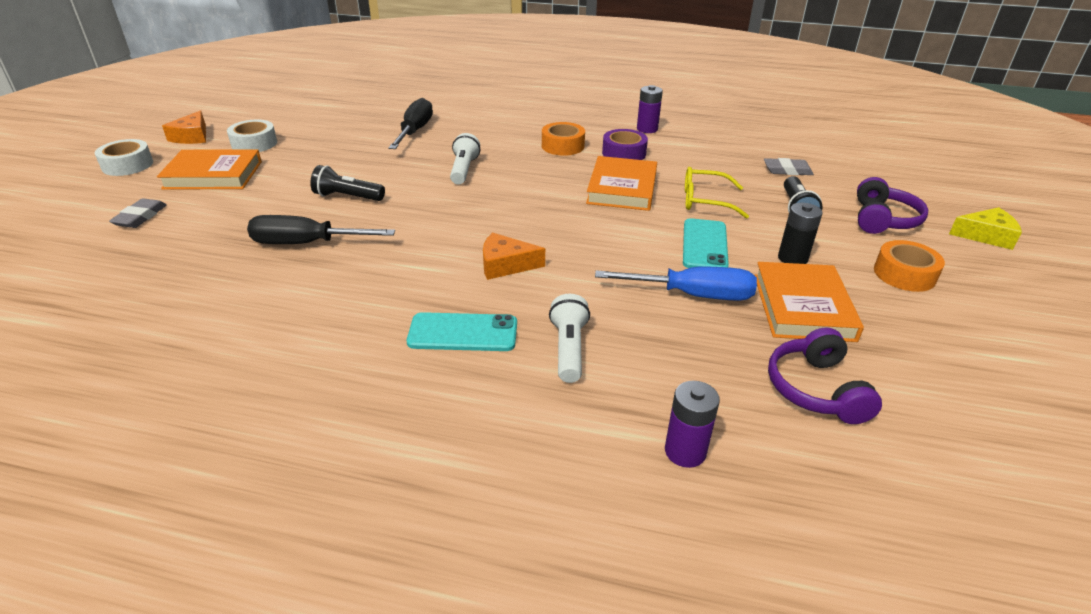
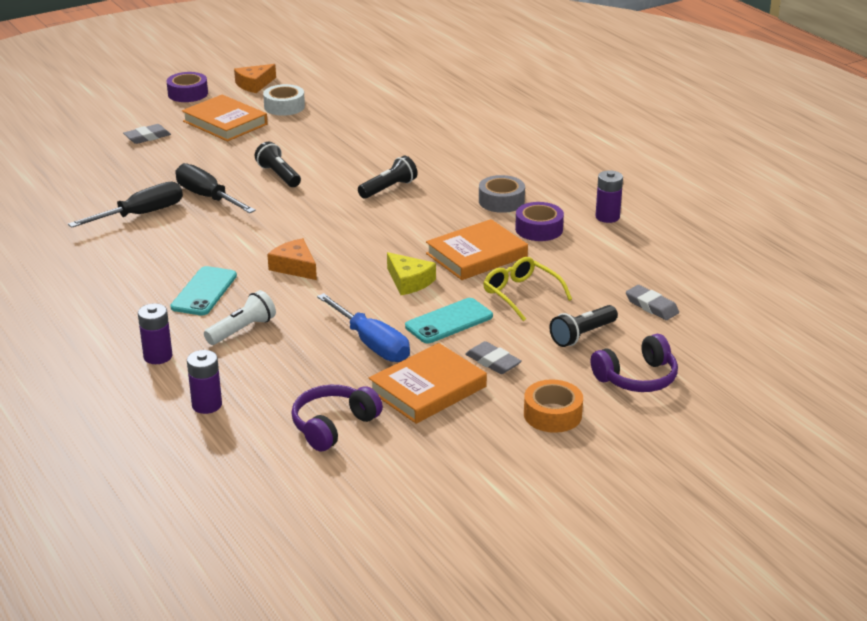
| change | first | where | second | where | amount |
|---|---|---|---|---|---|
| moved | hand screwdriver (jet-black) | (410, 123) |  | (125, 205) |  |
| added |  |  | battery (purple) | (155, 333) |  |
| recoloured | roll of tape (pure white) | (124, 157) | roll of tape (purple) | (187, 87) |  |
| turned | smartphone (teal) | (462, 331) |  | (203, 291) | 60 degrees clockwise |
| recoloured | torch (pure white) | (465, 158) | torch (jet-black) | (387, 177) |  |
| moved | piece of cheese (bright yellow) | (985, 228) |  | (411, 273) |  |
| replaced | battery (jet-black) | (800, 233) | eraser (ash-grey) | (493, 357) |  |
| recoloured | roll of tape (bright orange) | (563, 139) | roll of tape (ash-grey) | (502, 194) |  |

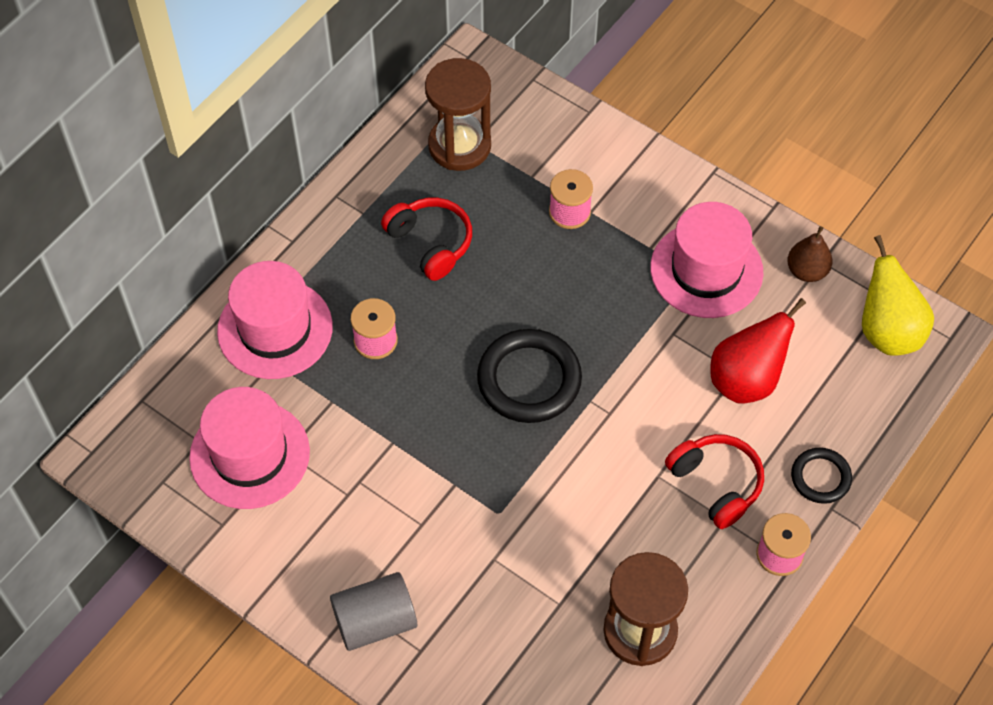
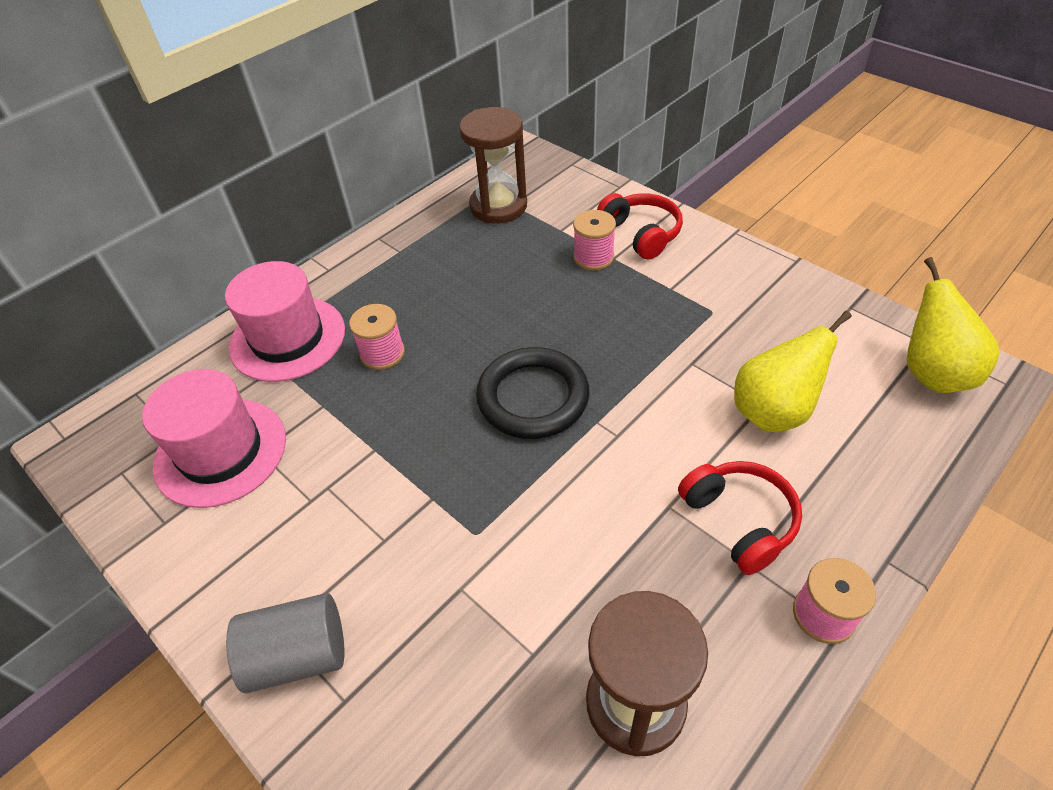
| change | first | where | second | where | amount |
|---|---|---|---|---|---|
| moved | headphones (crimson) | (426, 239) |  | (640, 226) |  |
| recoloured | toy pear (crimson) | (758, 350) | toy pear (bright yellow) | (793, 371) |  |
| removed | top hat (pink) | (707, 260) |  |  |  |
| removed | toy pear (dark brown) | (810, 254) |  |  |  |
| removed | hoop (jet-black) | (821, 476) |  |  |  |

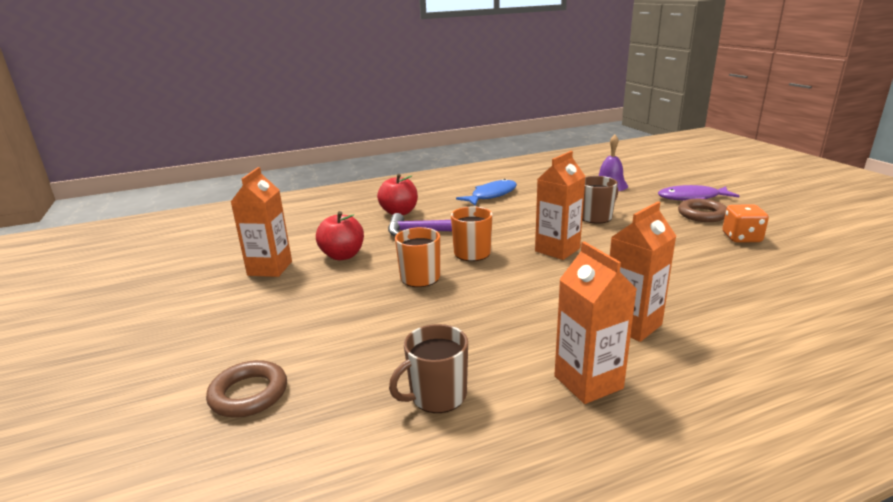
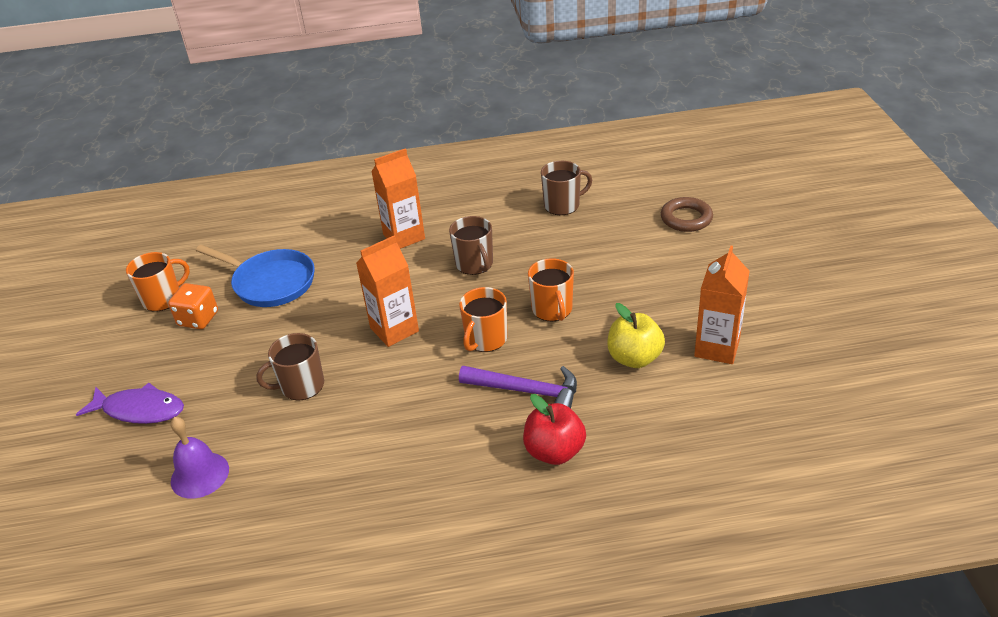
| change | first | where | second | where | amount |
|---|---|---|---|---|---|
| added |  |  | mug (bright orange) | (158, 282) |  |
| added |  |  | frying pan (blue) | (255, 276) |  |
| added |  |  | mug (dark brown) | (471, 245) |  |
| recoloured | apple (crimson) | (340, 235) | apple (bright yellow) | (636, 335) |  |
| removed | fish figure (blue) | (486, 192) |  |  |  |
| removed | carton (bright orange) | (595, 322) |  |  |  |
| removed | hoop (dark brown) | (702, 210) |  |  |  |

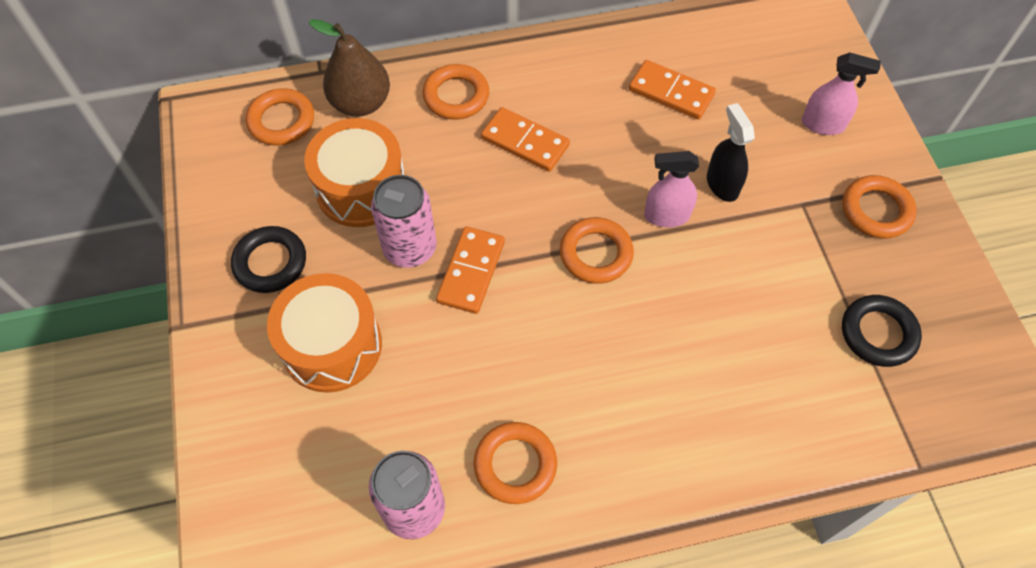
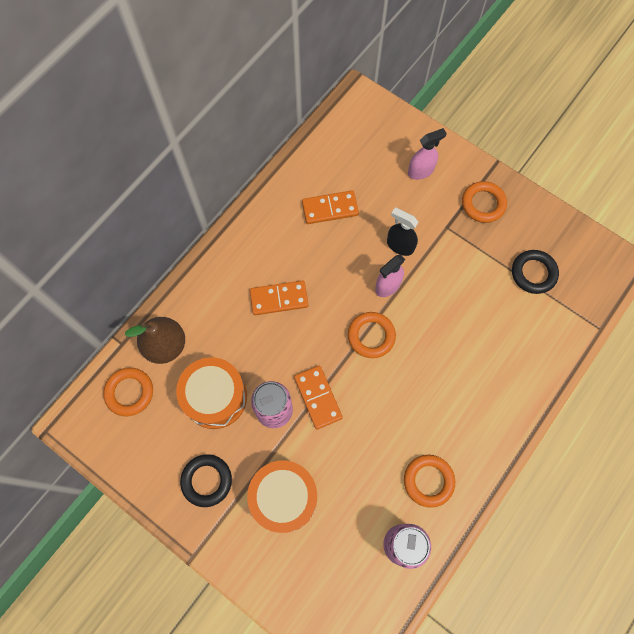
| change | first | where | second | where | amount |
|---|---|---|---|---|---|
| removed | hoop (bright orange) | (456, 92) |  |  |  |

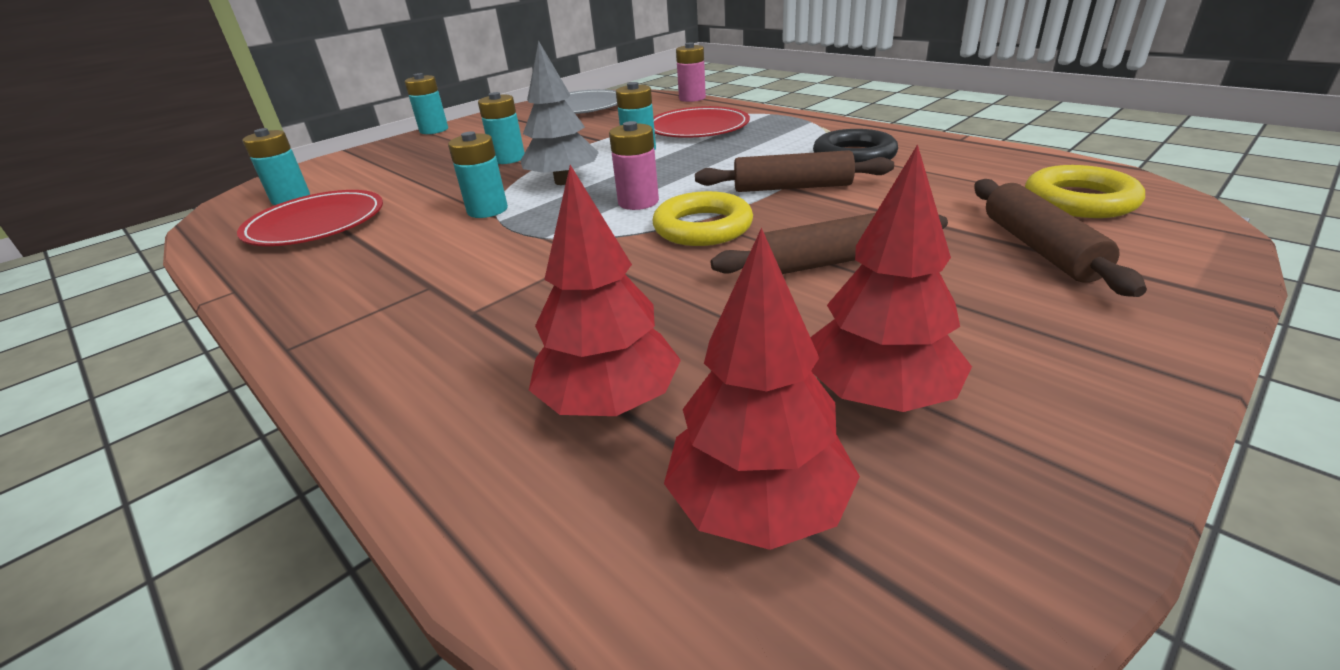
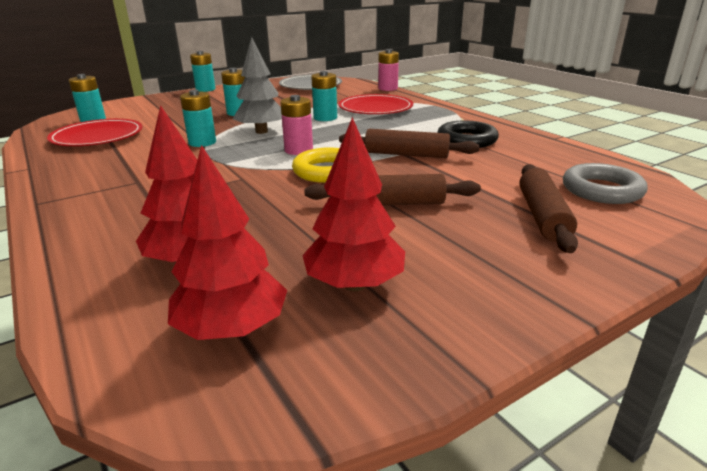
| change | first | where | second | where | amount |
|---|---|---|---|---|---|
| recoloured | hoop (bright yellow) | (1085, 191) | hoop (ash-grey) | (605, 183) |  |

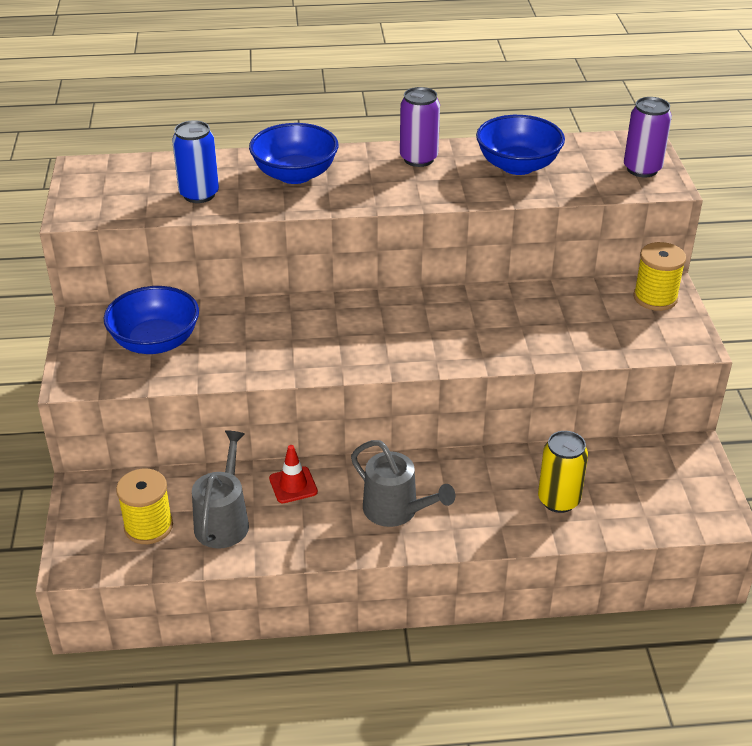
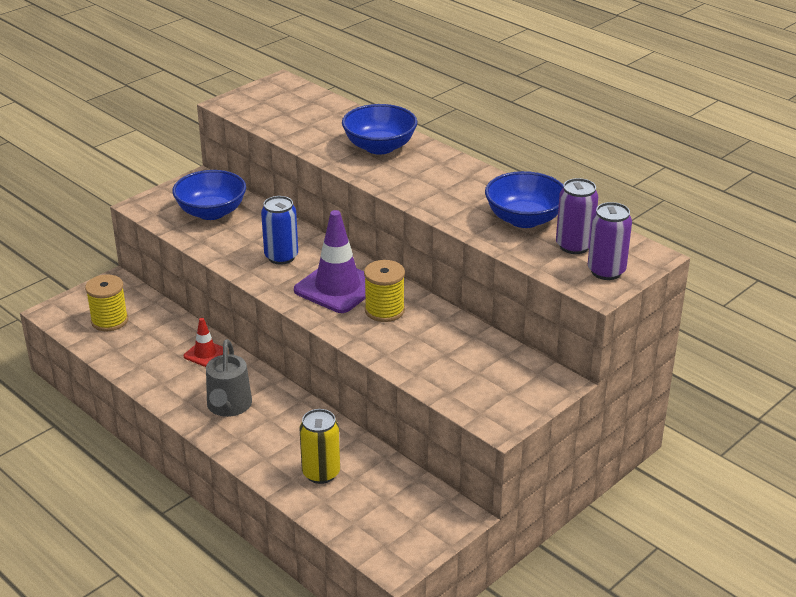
| change | first | where | second | where | amount |
|---|---|---|---|---|---|
| moved | soda can (blue) | (195, 161) |  | (279, 230) |  |
| added |  |  | road cone (purple) | (330, 261) |  |
| moved | spool (bright yellow) | (659, 276) |  | (384, 291) |  |
| moved | soda can (purple) | (420, 127) |  | (577, 216) |  |
| removed | sprinkling can (ash-grey) | (220, 489) |  |  |  |

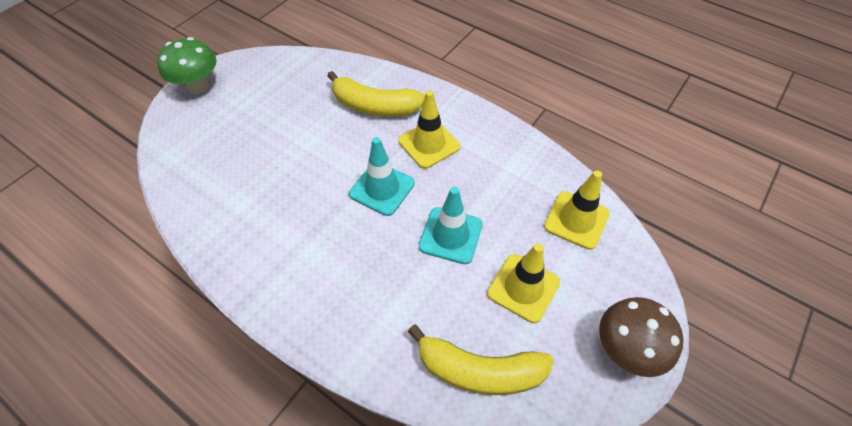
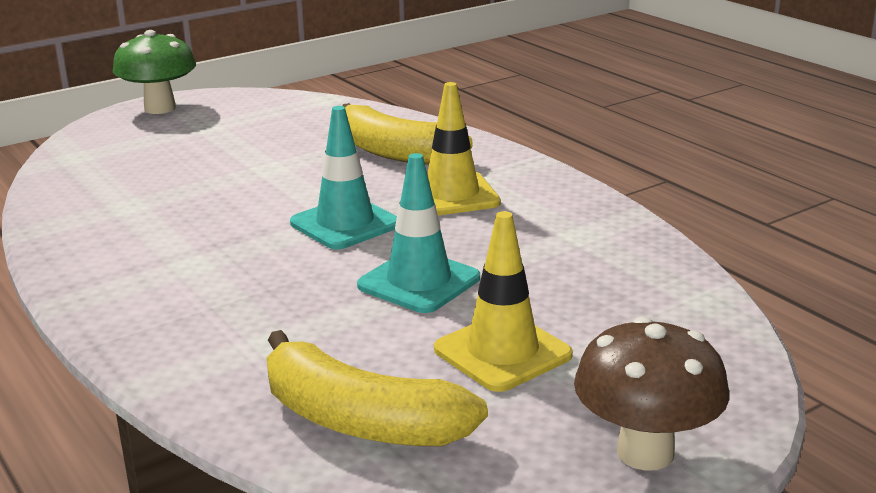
| change | first | where | second | where | amount |
|---|---|---|---|---|---|
| removed | road cone (bright yellow) | (577, 210) |  |  |  |

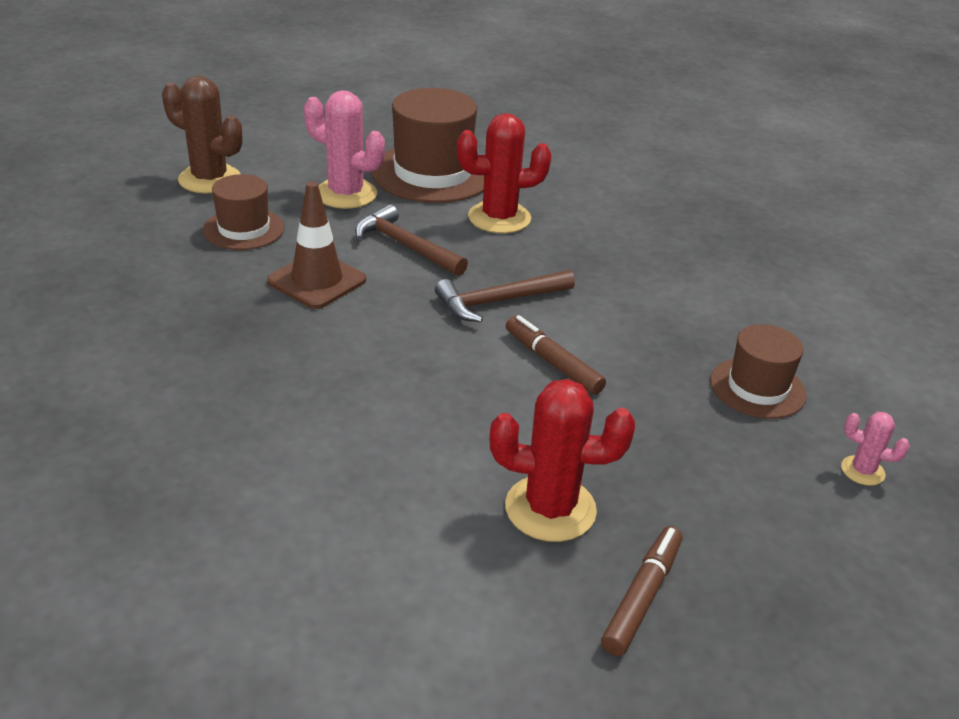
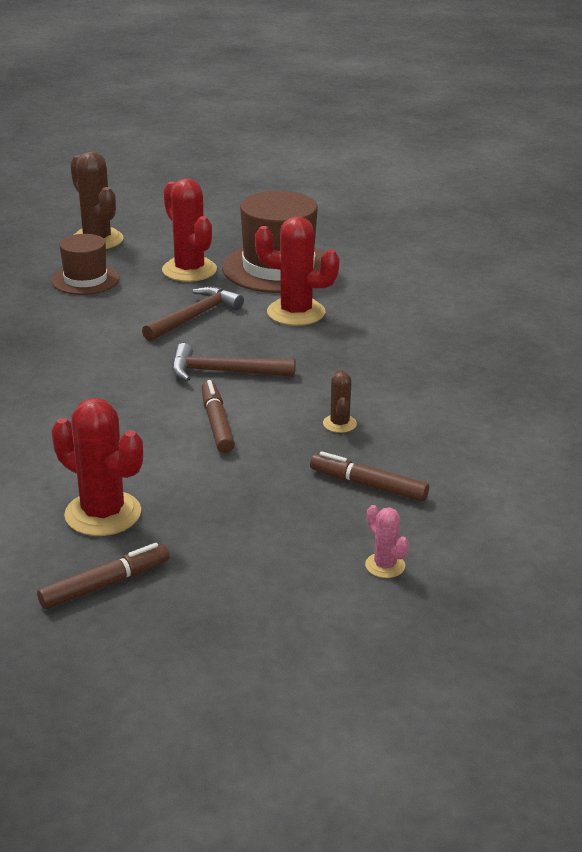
| change | first | where | second | where | amount |
|---|---|---|---|---|---|
| turned | claw hammer (dark brown) | (411, 240) |  | (193, 314) | 60 degrees clockwise |
| recoloured | saguaro cactus (pink) | (344, 149) | saguaro cactus (crimson) | (189, 230) |  |
| replaced | top hat (dark brown) | (758, 371) | marker pen (dark brown) | (369, 476) |  |
| added |  |  | saguaro cactus (dark brown) | (340, 401) |  |
| removed | road cone (dark brown) | (316, 245) |  |  |  |

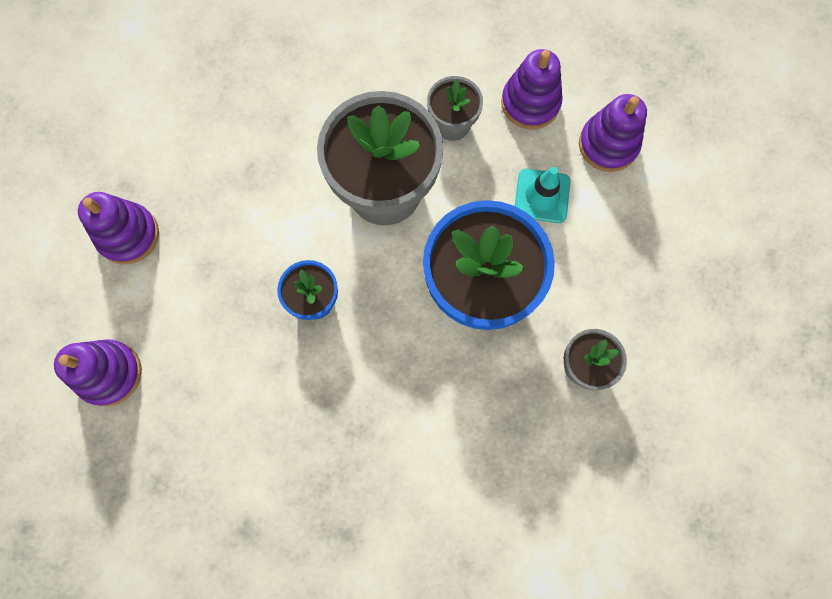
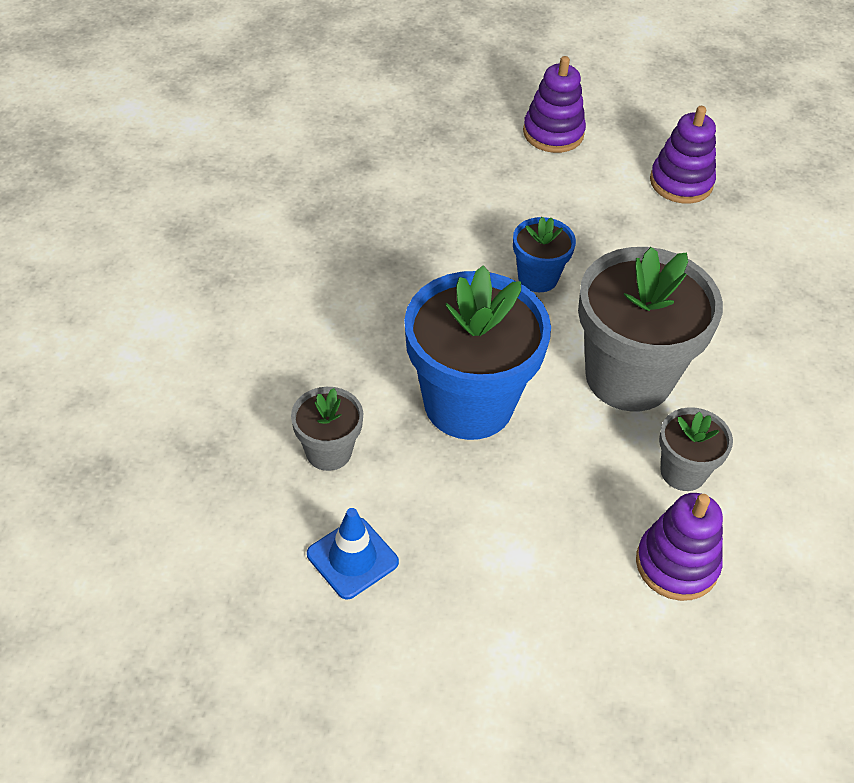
| change | first | where | second | where | amount |
|---|---|---|---|---|---|
| added |  |  | road cone (blue) | (353, 553) |  |
| removed | road cone (teal) | (542, 195) |  |  |  |
| removed | ring stacker (purple) | (613, 133) |  |  |  |

